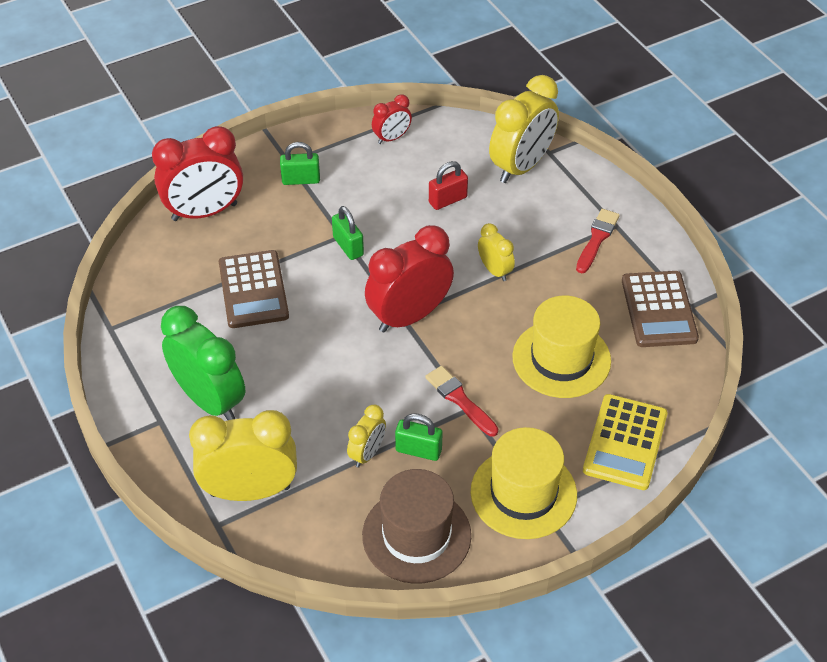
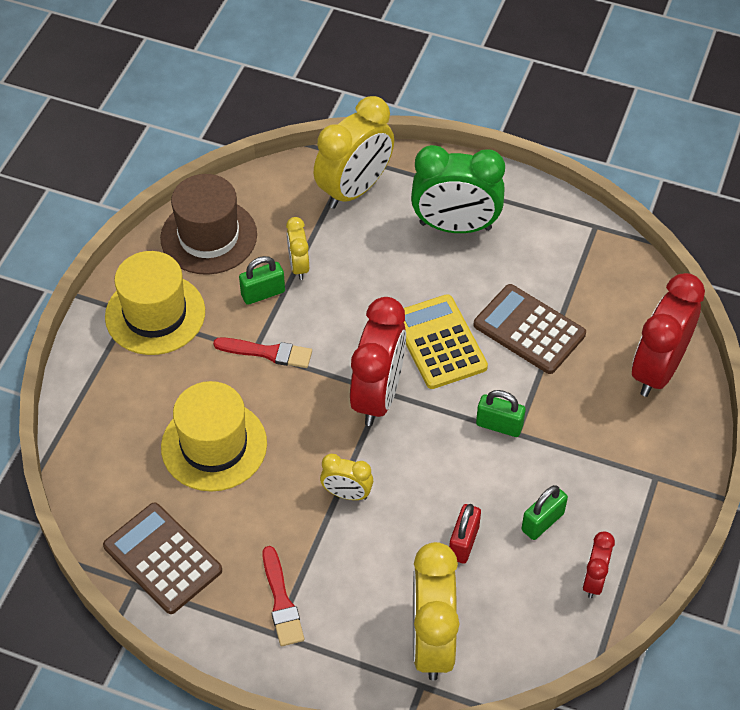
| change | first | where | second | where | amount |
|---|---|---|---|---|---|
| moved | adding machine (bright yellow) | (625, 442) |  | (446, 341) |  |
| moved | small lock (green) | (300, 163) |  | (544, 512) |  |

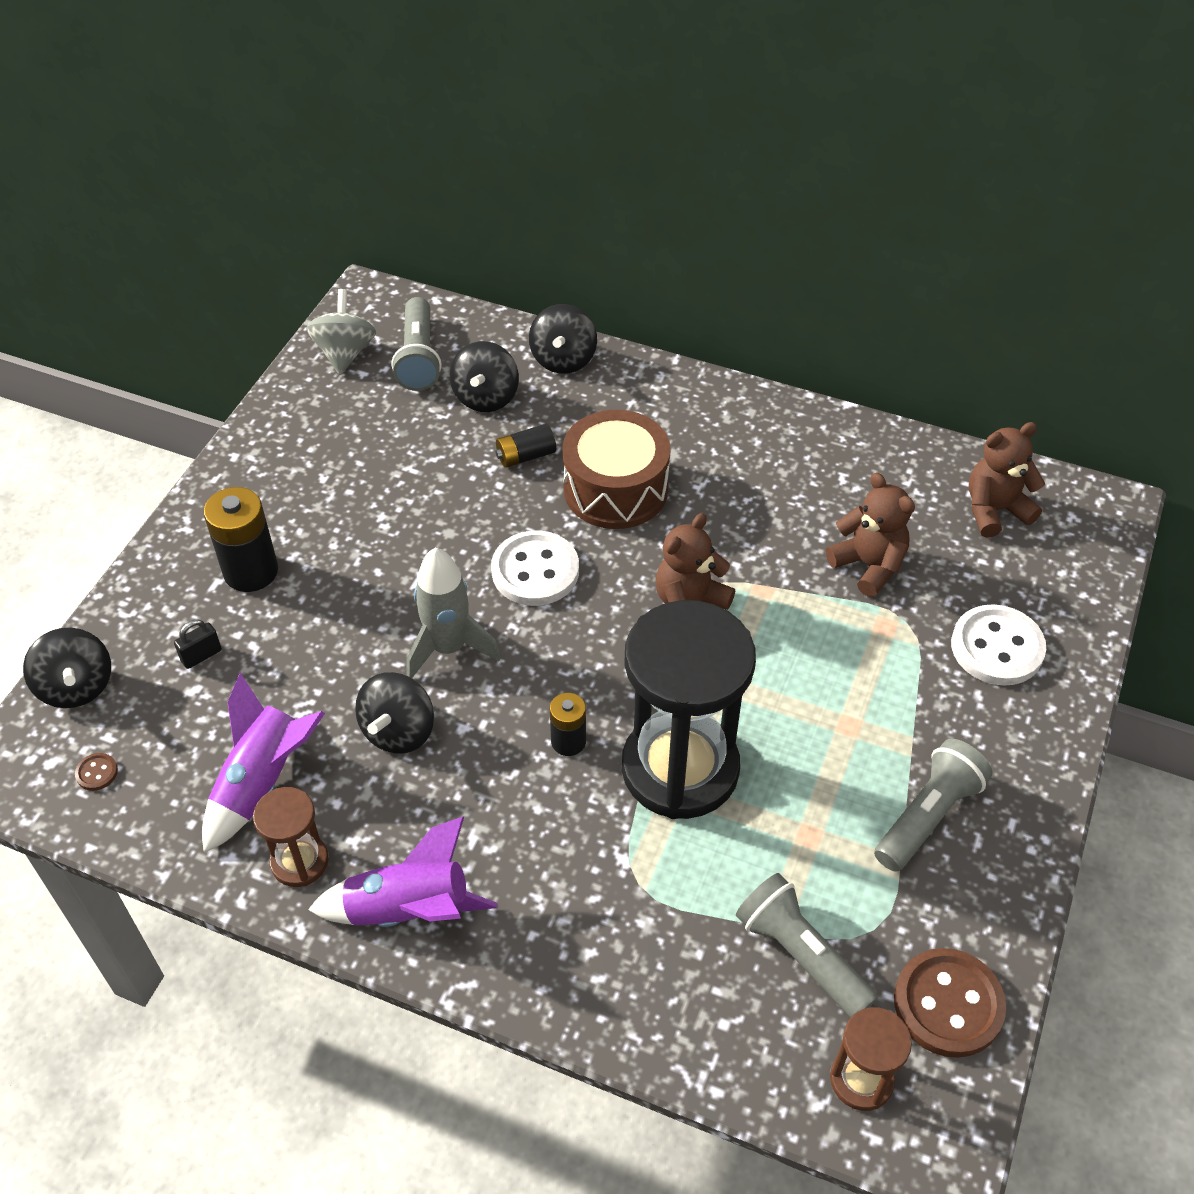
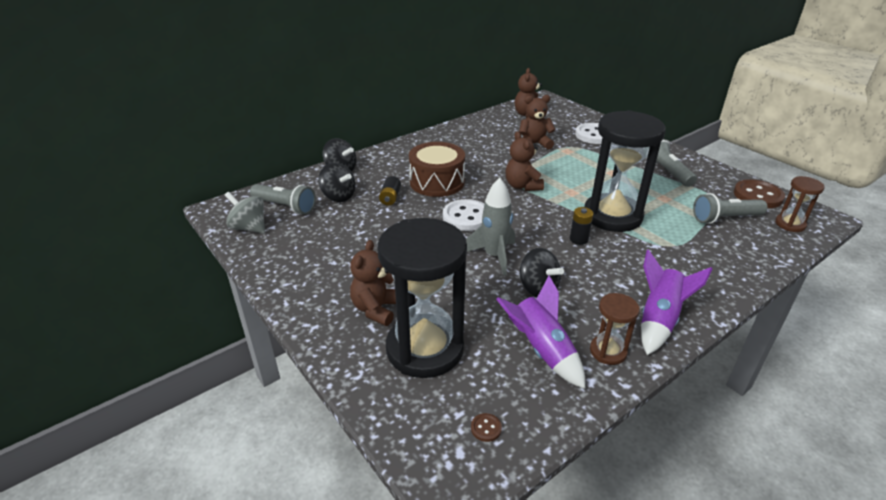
| change | first | where | second | where | amount |
|---|---|---|---|---|---|
| replaced | battery (jet-black) | (241, 539) | teddy (dark brown) | (373, 283) |  |
| replaced | small lock (jet-black) | (198, 644) | sandglass (jet-black) | (422, 298) |  |
| removed | whirligig (jet-black) | (67, 668) |  |  |  |

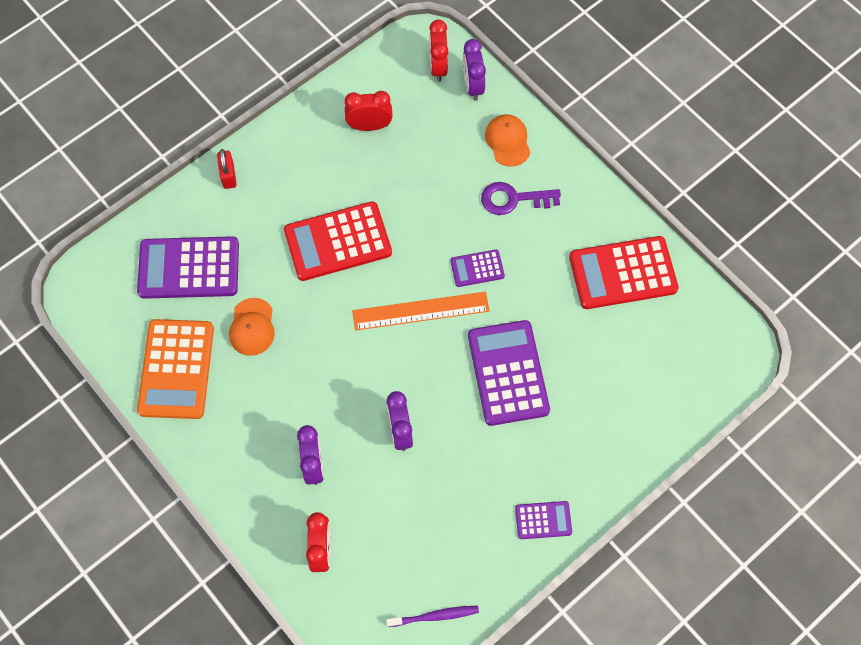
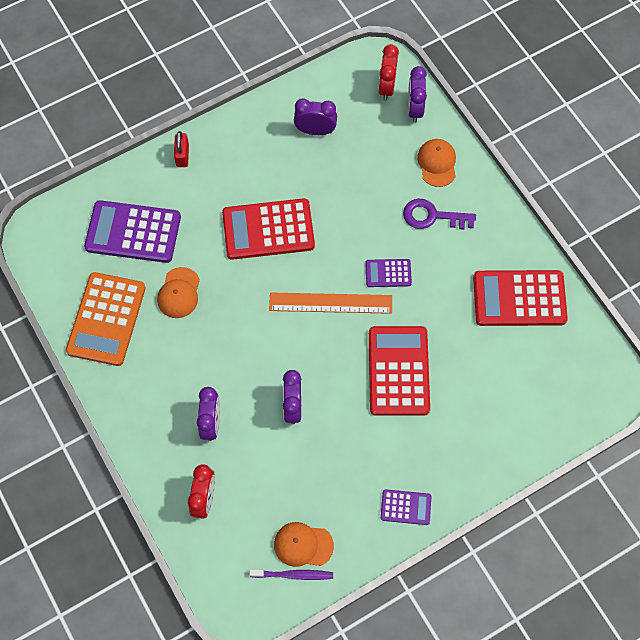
| change | first | where | second | where | amount |
|---|---|---|---|---|---|
| added |  |  | cap (bright orange) | (304, 544) |  |
| recoloured | bedside clock (crimson) | (369, 111) | bedside clock (purple) | (315, 116) |  |
| recoloured | adding machine (purple) | (509, 373) | adding machine (crimson) | (399, 371) |  |

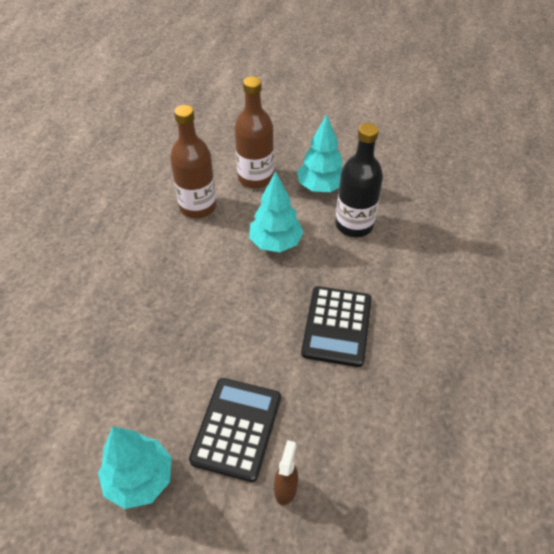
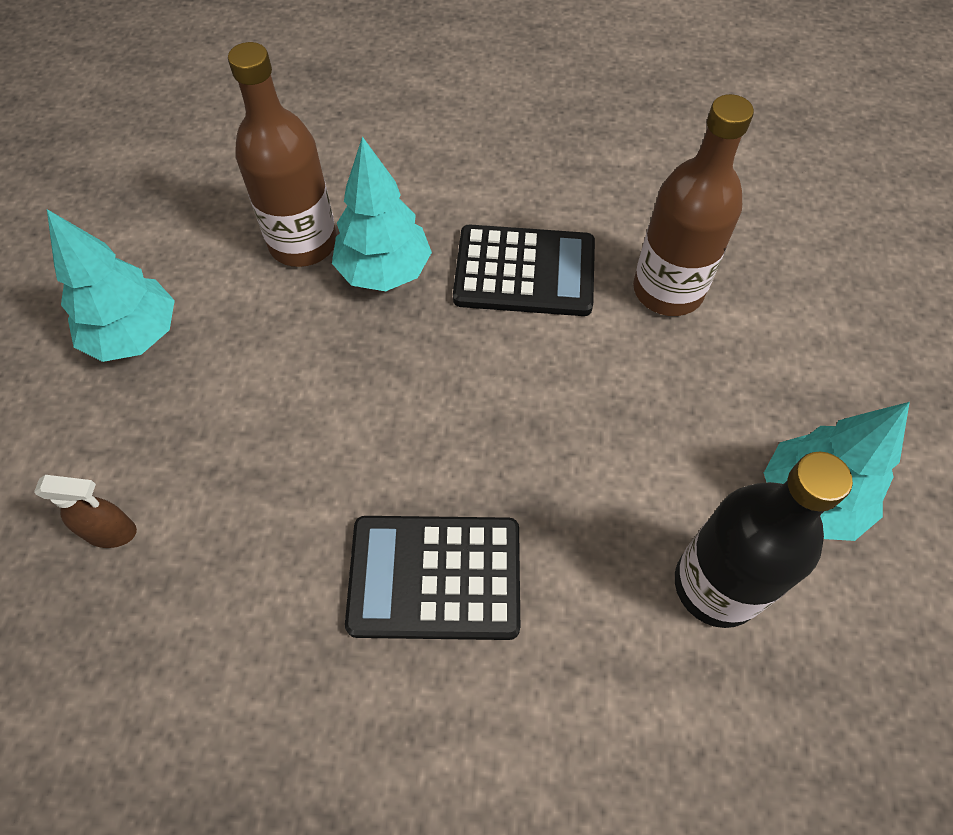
| change | first | where | second | where | amount |
|---|---|---|---|---|---|
| moved | drink bottle (dark brown) | (254, 132) |  | (282, 154) |  |
| moved | toy tree (teal) | (276, 211) |  | (382, 213) |  |
| moved | adding machine (jet-black) | (235, 430) |  | (524, 270) |  |

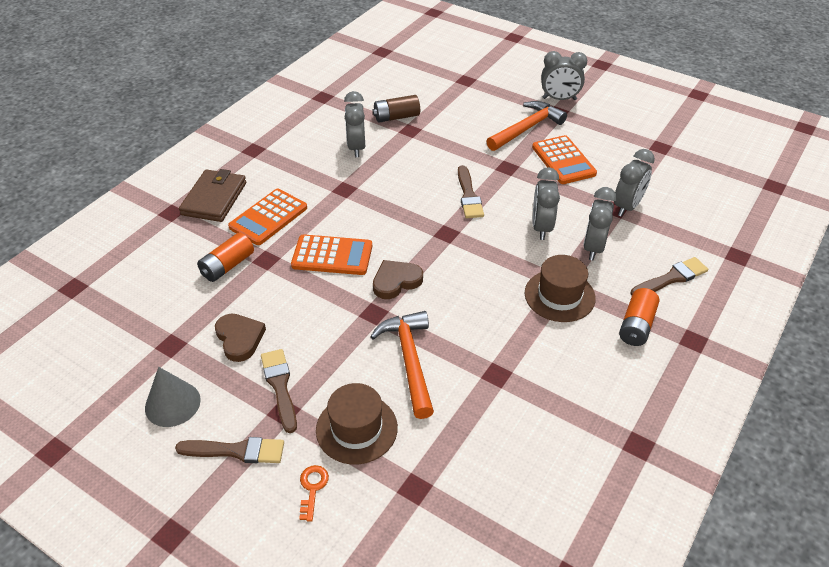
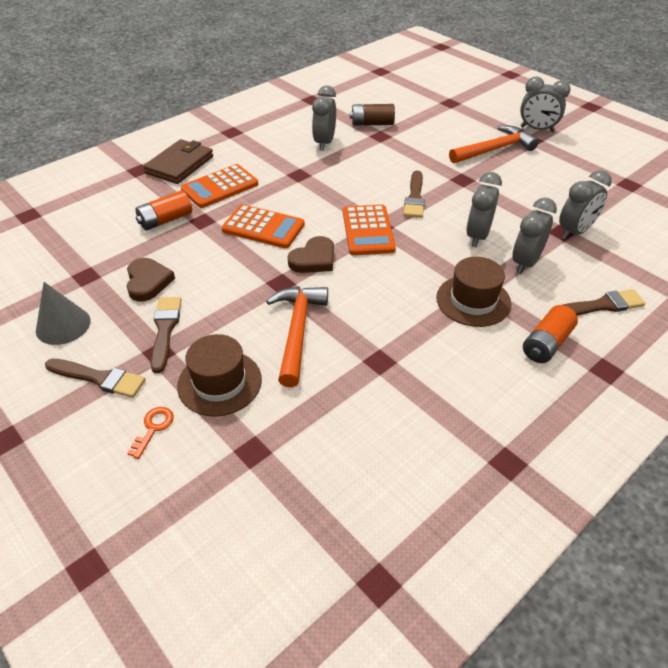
| change | first | where | second | where | amount |
|---|---|---|---|---|---|
| turned | love heart (dark brown) | (398, 279) |  | (311, 254) | 150 degrees clockwise |
| moved | adding machine (bright orange) | (564, 159) |  | (369, 230) |  |

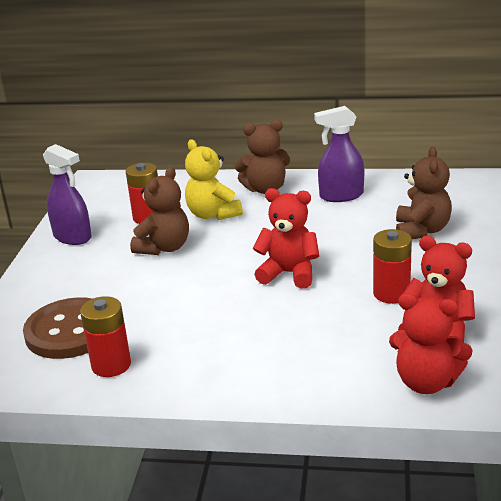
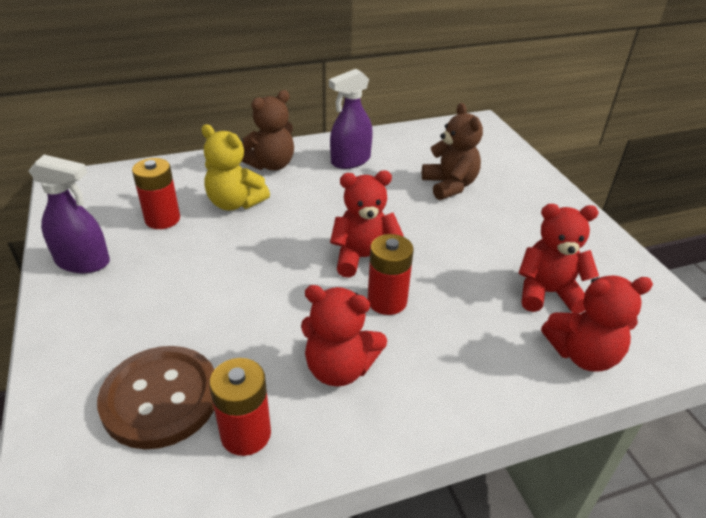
| change | first | where | second | where | amount |
|---|---|---|---|---|---|
| added |  |  | teddy (crimson) | (344, 335) |  |
| moved | battery (crimson) | (392, 266) |  | (390, 274) |  |
| removed | teddy (dark brown) | (159, 211) |  |  |  |

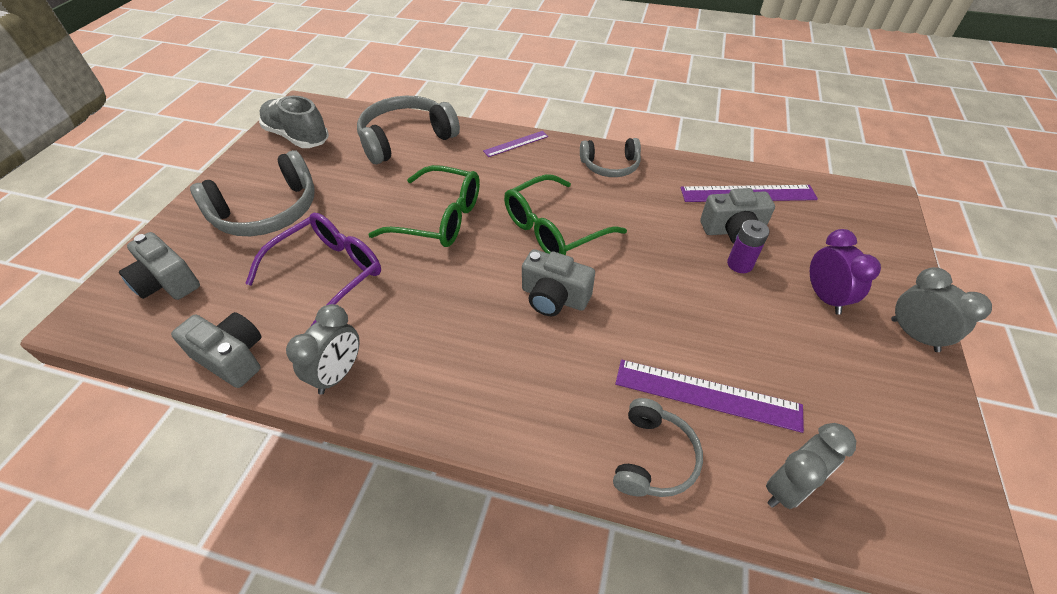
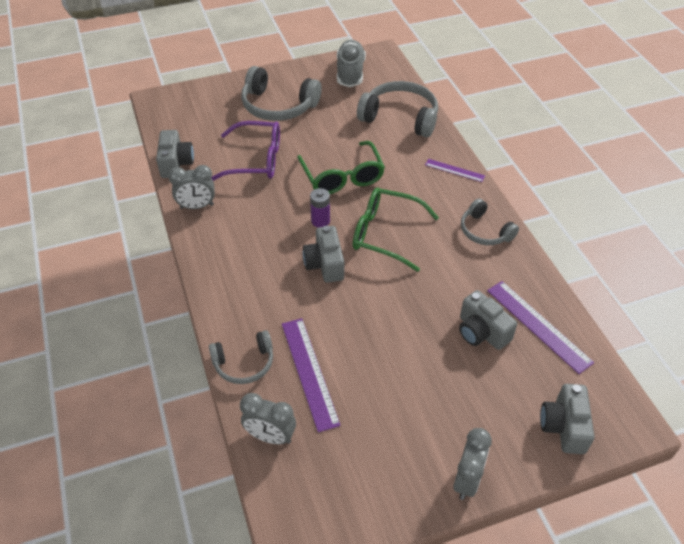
| change | first | where | second | where | amount |
|---|---|---|---|---|---|
| moved | battery (purple) | (748, 246) |  | (320, 208) |  |
| moved | compact camera (ash-grey) | (159, 266) |  | (567, 419) |  |
| removed | bedside clock (purple) | (845, 272) |  |  |  |

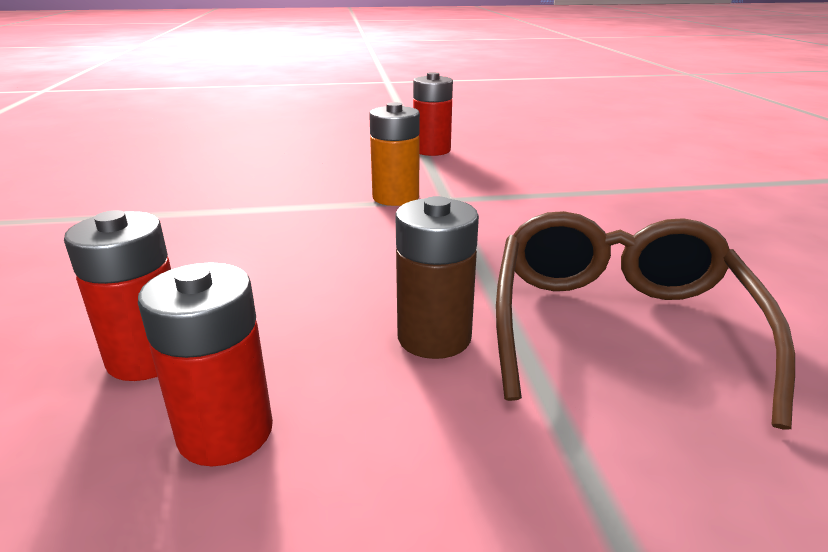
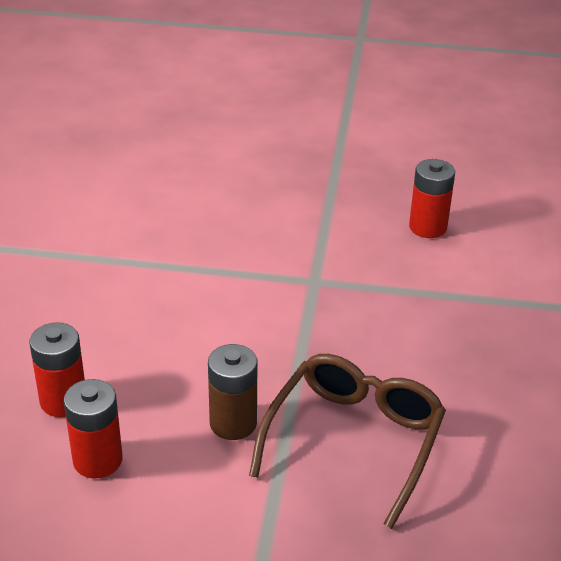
| change | first | where | second | where | amount |
|---|---|---|---|---|---|
| moved | battery (crimson) | (433, 114) |  | (432, 198) |  |
| removed | battery (bright orange) | (394, 154) |  |  |  |

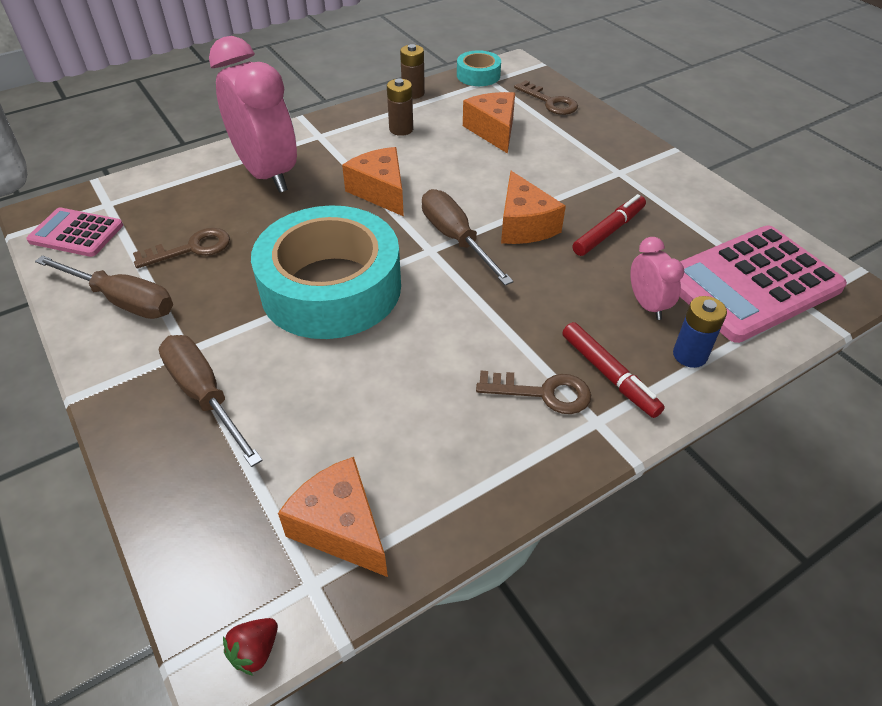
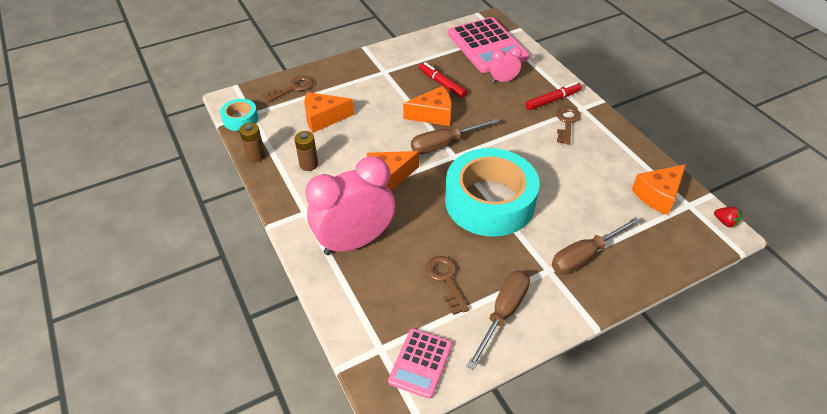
| change | first | where | second | where | amount |
|---|---|---|---|---|---|
| removed | battery (blue) | (700, 332) |  |  |  |

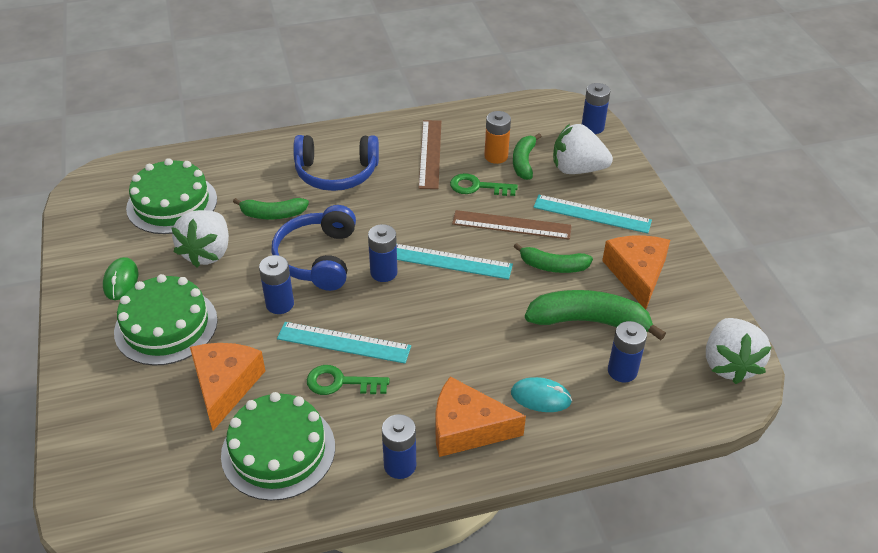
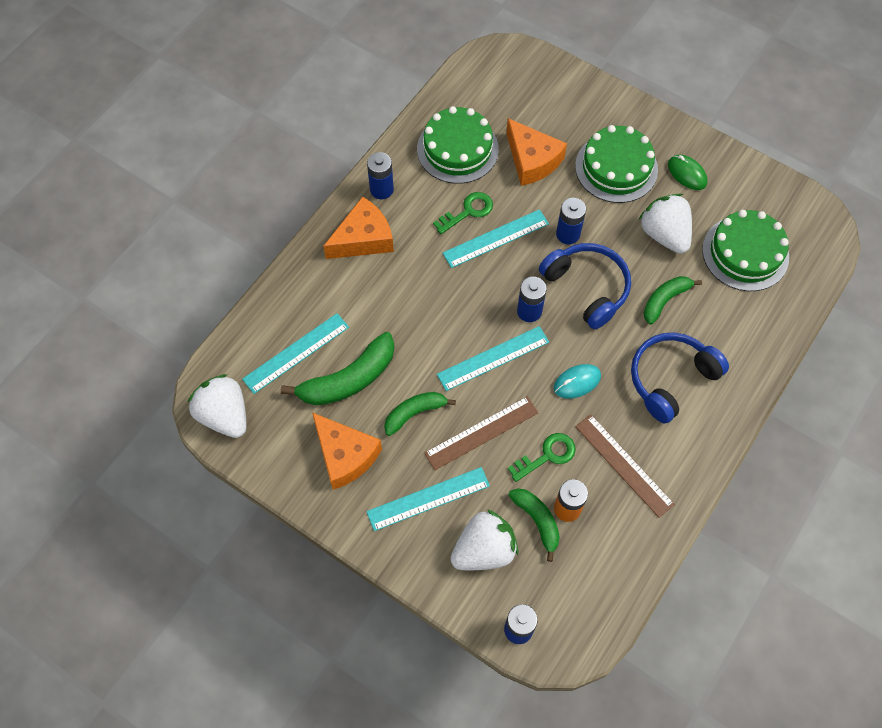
| change | first | where | second | where | amount |
|---|---|---|---|---|---|
| replaced | battery (blue) | (627, 351) | measuring stick (teal) | (295, 353) |  |
| moved | computer mouse (teal) | (541, 394) |  | (577, 381) |  |

